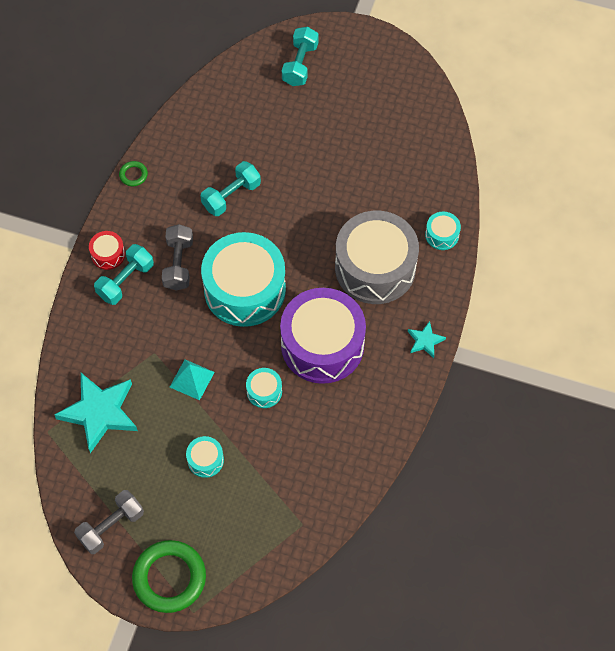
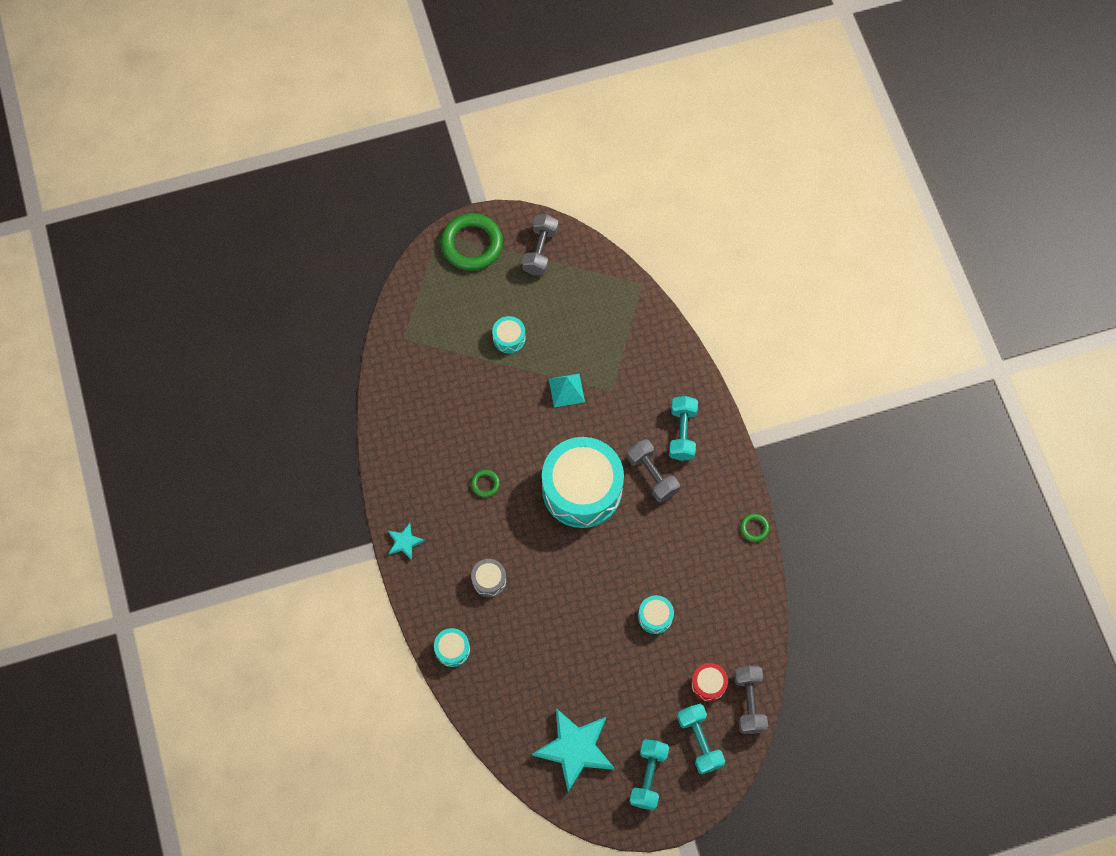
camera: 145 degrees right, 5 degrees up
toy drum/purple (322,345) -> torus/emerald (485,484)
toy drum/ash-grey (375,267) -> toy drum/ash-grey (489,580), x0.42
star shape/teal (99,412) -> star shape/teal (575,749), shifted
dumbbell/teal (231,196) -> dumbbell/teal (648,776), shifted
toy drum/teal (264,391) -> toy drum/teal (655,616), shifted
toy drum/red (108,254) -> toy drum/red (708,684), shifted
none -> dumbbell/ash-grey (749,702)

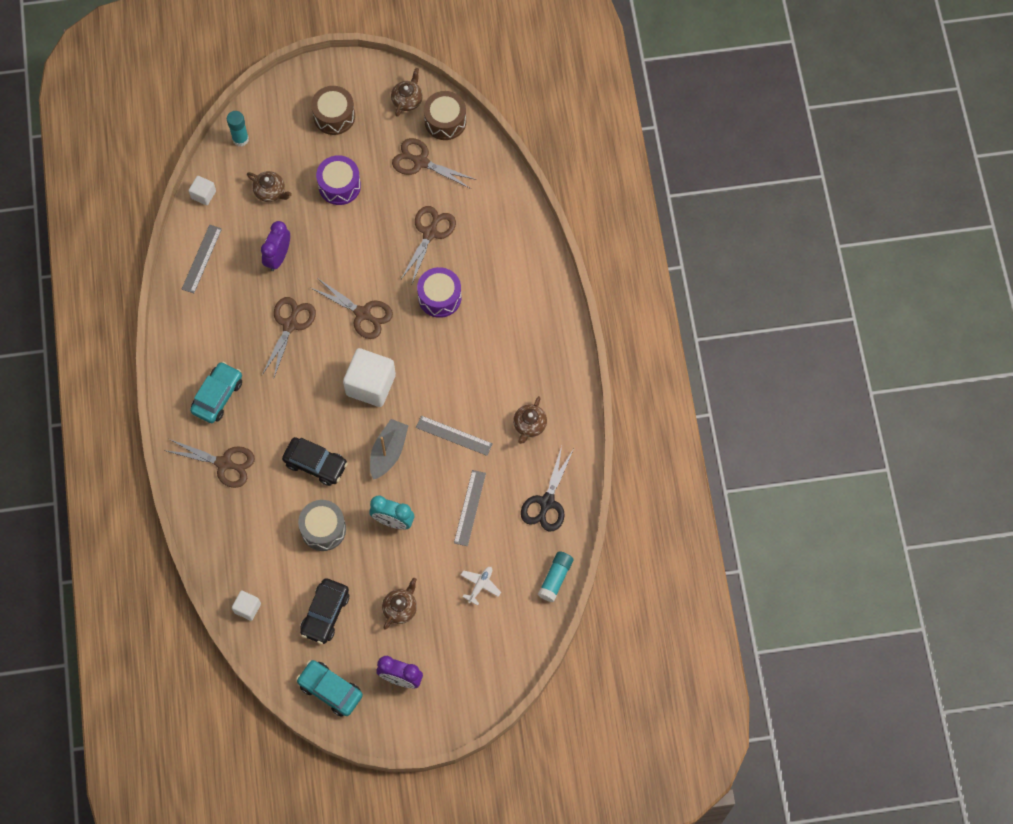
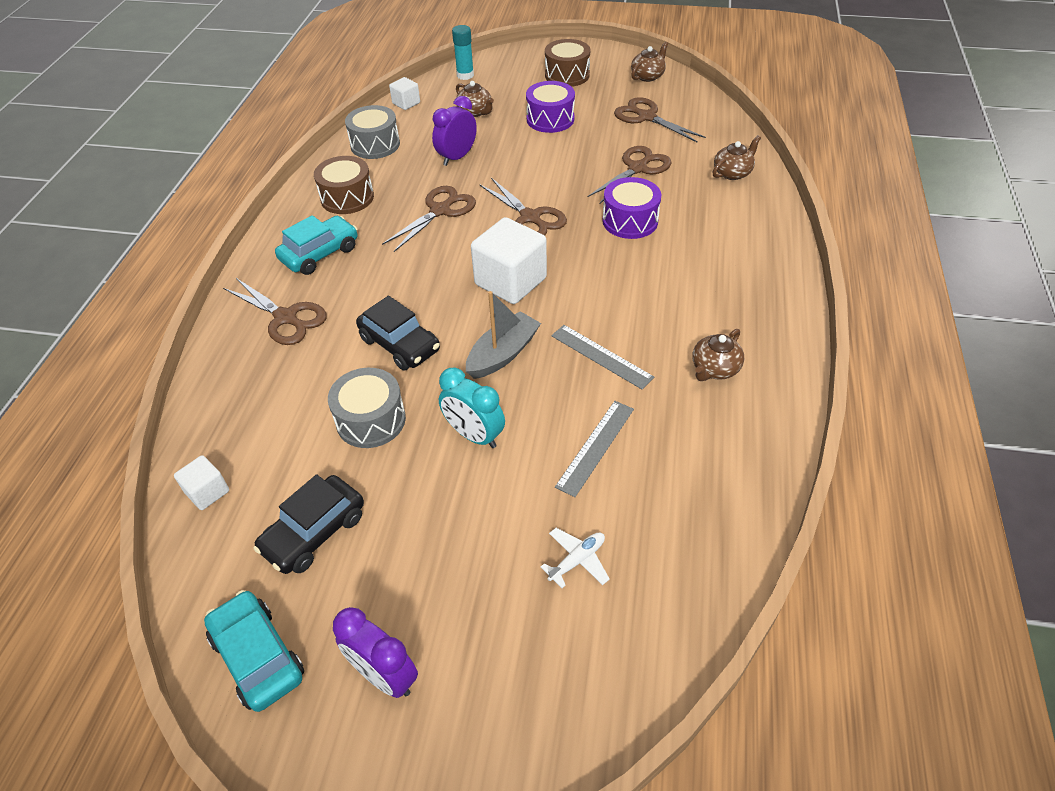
camera: 20 degrees right, 20 degrees down
toy drum/brown (445,121) -> toy drum/brown (347,198), shifted
measuring stick/ash-grey (201,259) -> toy drum/ash-grey (375,144)
teapot/brown (400,608) -> teapot/brown (732,173), shifted
scissors/jet-black (547,502) -> none
stick of glue/teal (555,578) -> none

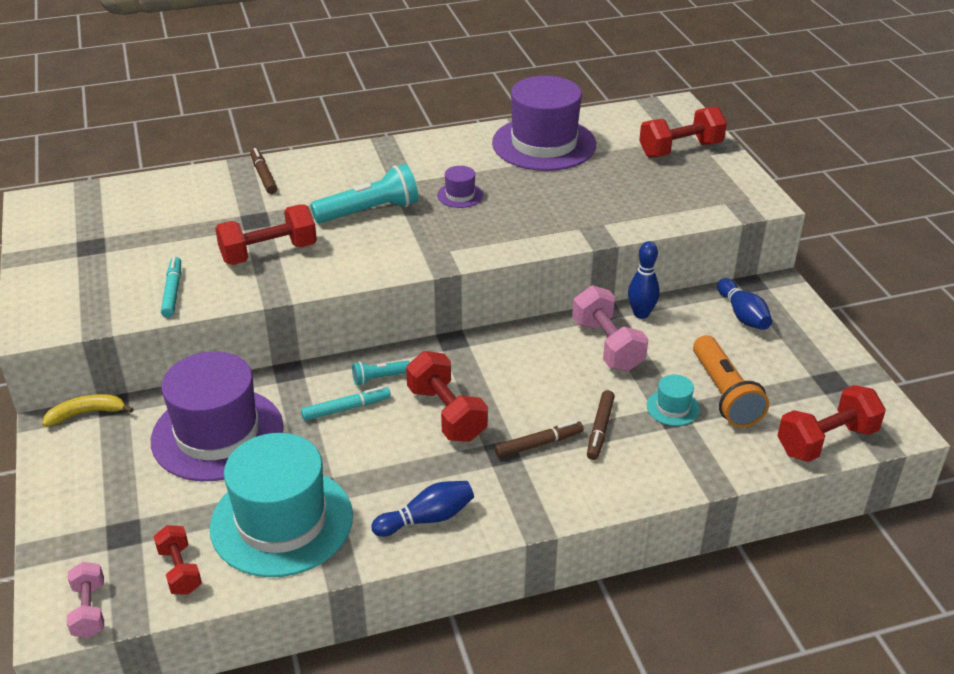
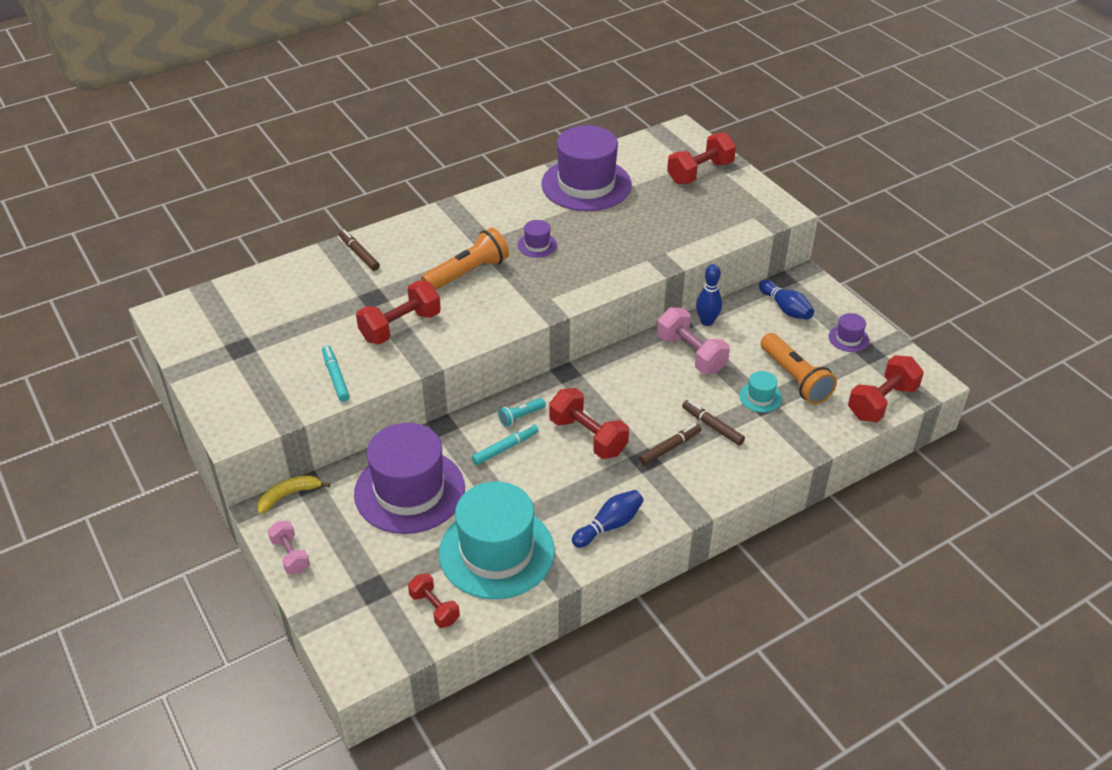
camera: 15 degrees left, 5 degrees up
dumbbell/rose-pink (89,610) -> dumbbell/rose-pink (290,555), shifted
flashlight/teal (369,211) -> flashlight/bright orange (467,273)
marker pen/brown (600,429) -> marker pen/brown (712,426), 135 degrees clockwise
none -> tall hat/purple (848,338)

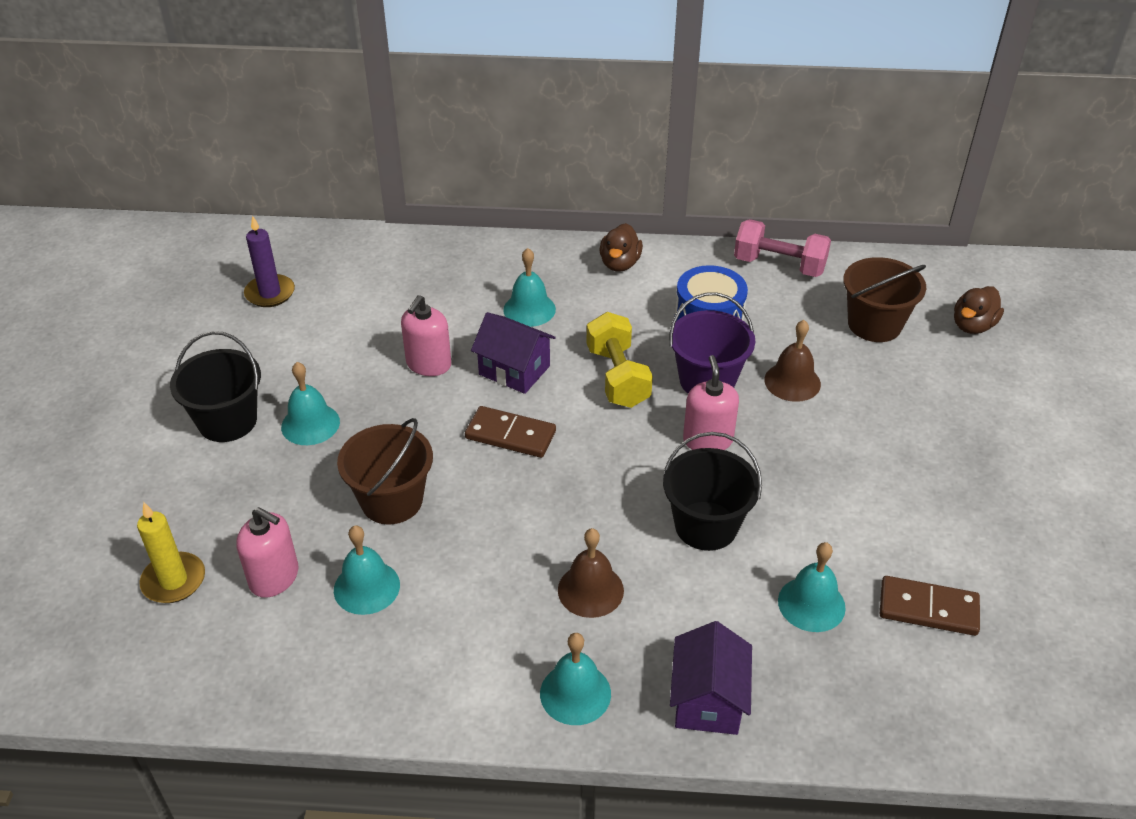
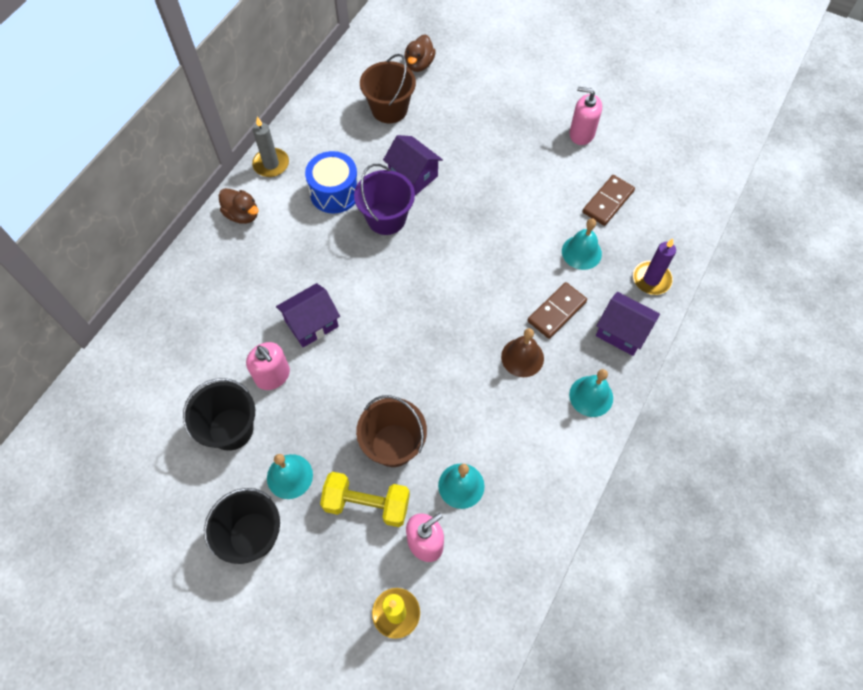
camera: 65 degrees left, 20 degrees up
sand bucket/jet-black (706,526) -> sand bucket/jet-black (231,429), shifted
none -> pillar candle/ash-grey (271,164)
dumbbell/bright yellow (617,377) -> dumbbell/bright yellow (367,504), shifted
school bell/brown (792,382) -> cottage/purple (413,175)
toy duck/brown (972,326) -> toy duck/brown (419,64), 45 degrees clockwise
domino piece/brown (510,435) -> domino piece/brown (556,311), shifted
soap dispenser/rose-pink (707,440) -> soap dispenser/rose-pink (581,133), shifted
pillar candle/purple (270,293) -> pillar candle/purple (651,279), shifted
school bell/teal (529,309) -> none
dumbbell/rose-pink (779,265) -> none

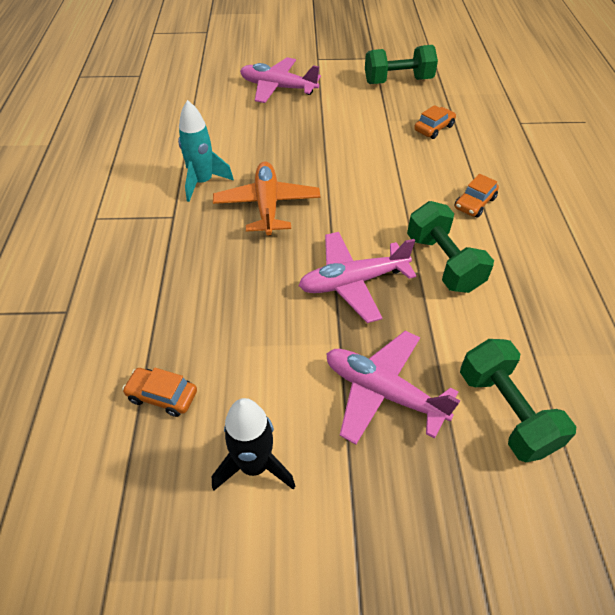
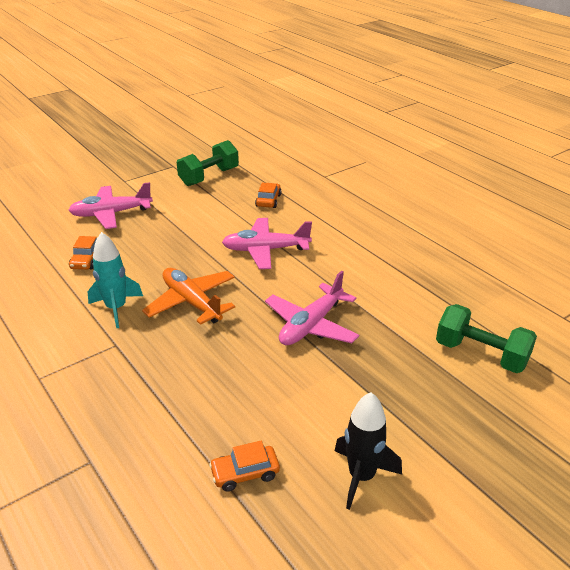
camera: 35 degrees left, 15 degrees down
toy car/bright orange (474,203) -> toy car/bright orange (87,260), shifted
toy plane/rose-pink (383,392) -> toy plane/rose-pink (265,250), shifted
dumbbell/emerald (443,263) -> none

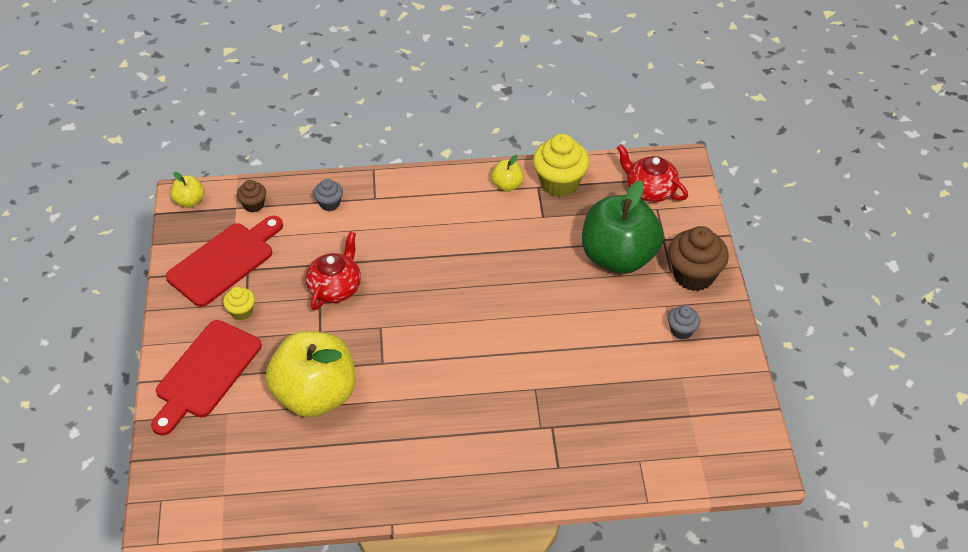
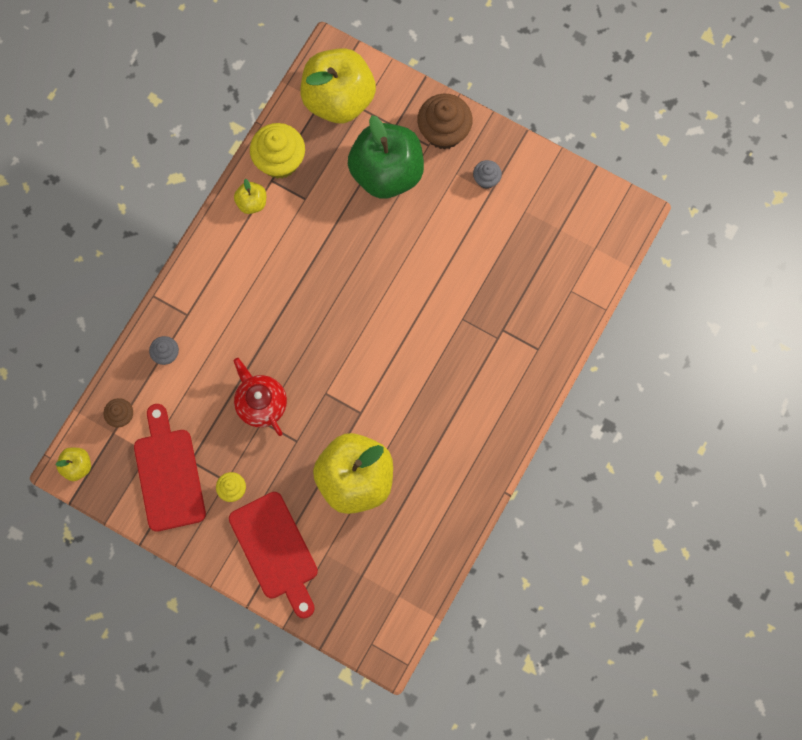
camera: 55 degrees left, 25 degrees up
teapot/red (649,190) -> apple fruit/bright yellow (338,99)

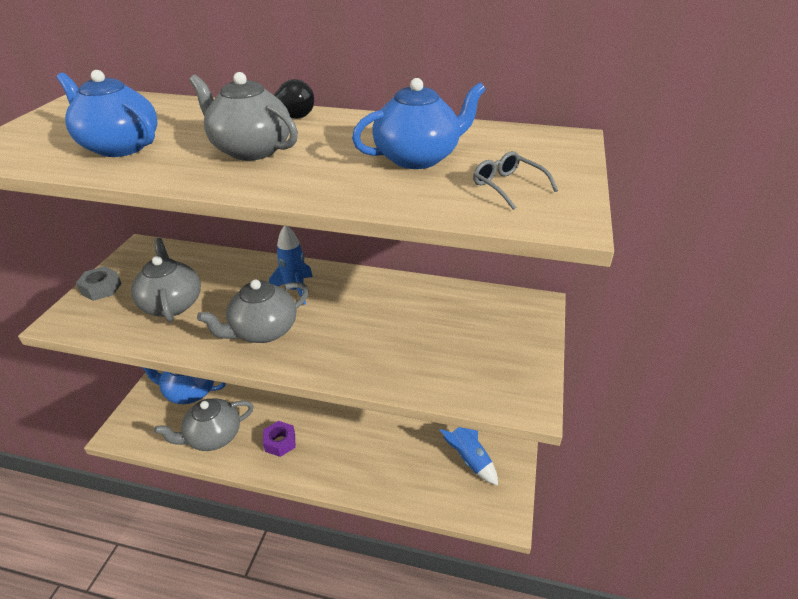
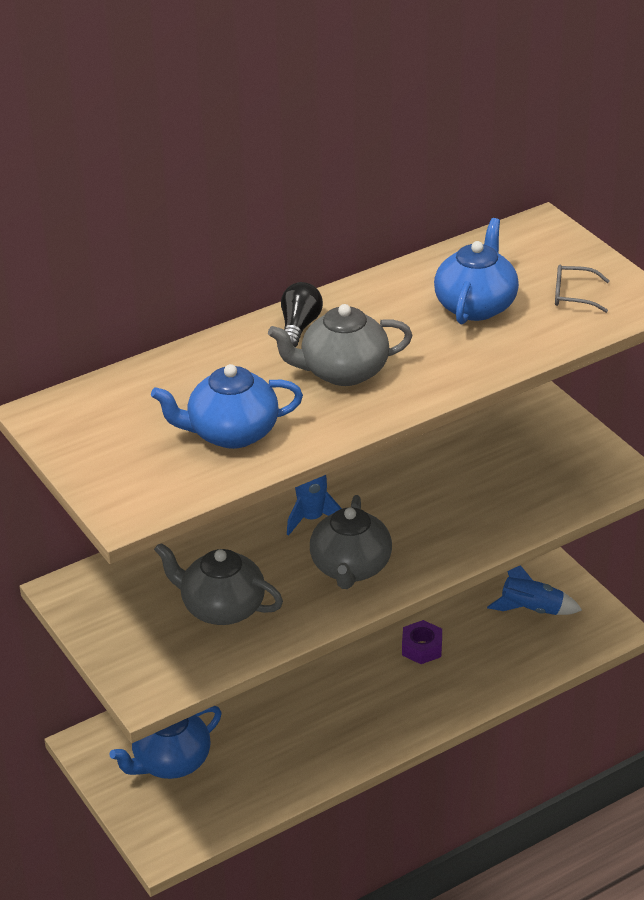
camera: 45 degrees left, 0 degrees up
hex nut/purple (280,442) -> hex nut/purple (422,648), shifted
hex nut/ash-grey (101,289) -> none
teapot/ash-grey (213,436) -> none

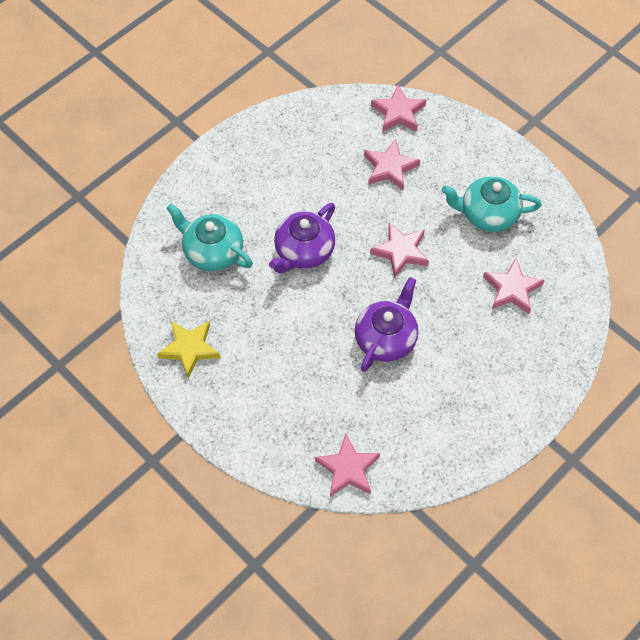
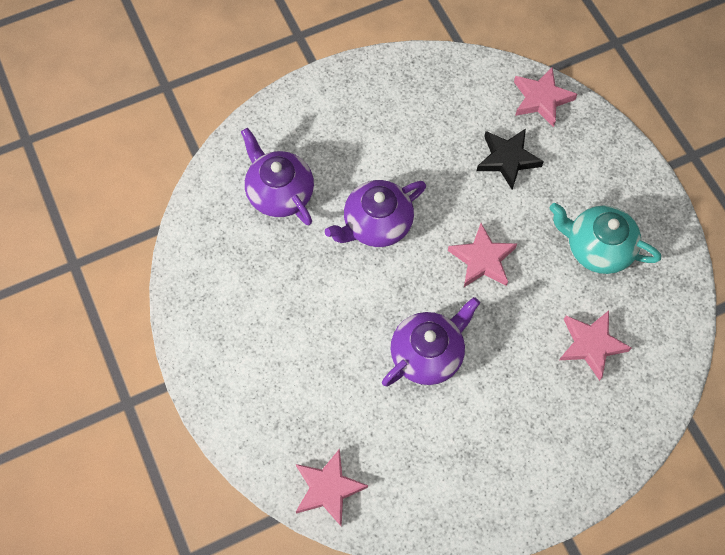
camera: 20 degrees right, 5 degrees up
teapot/teal (212,251) -> teapot/purple (279,192)
star shape/rose-pink (390,168) -> star shape/jet-black (507,159)
star shape/bright yellow (189,348) -> none

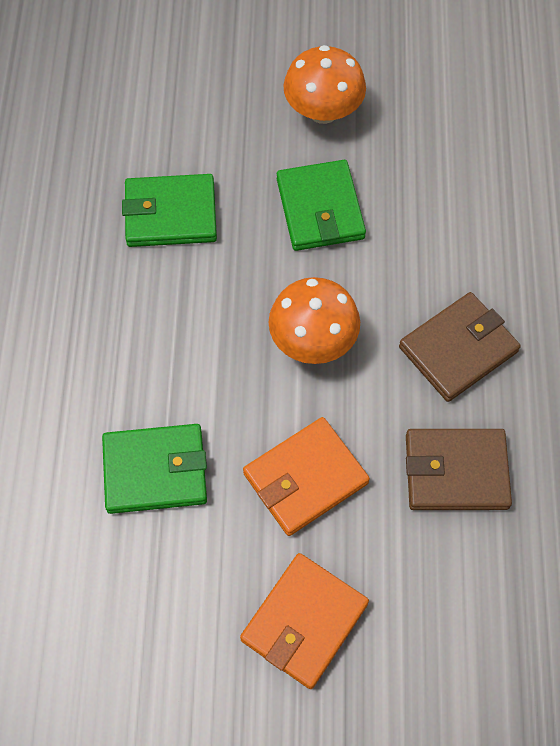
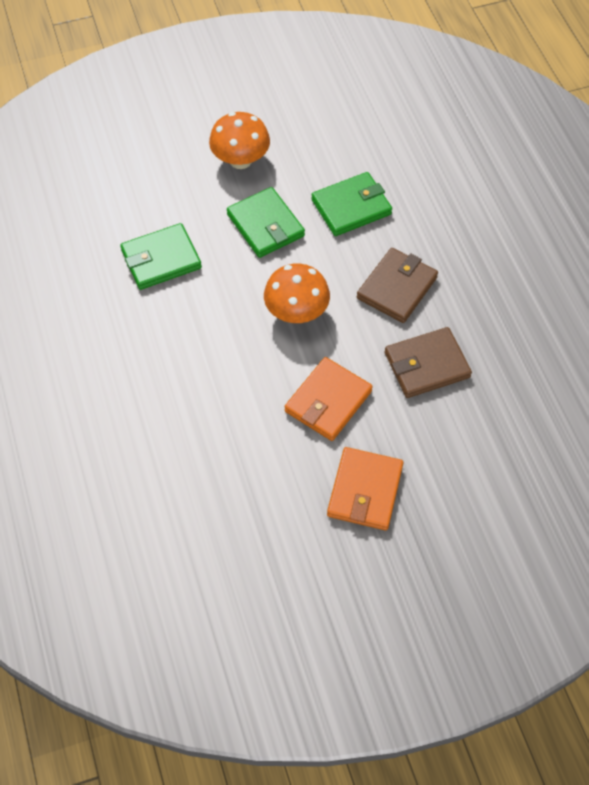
camera: 20 degrees left, 5 degrees down
card wallet/emerald (155,471) -> card wallet/emerald (351,207), shifted

